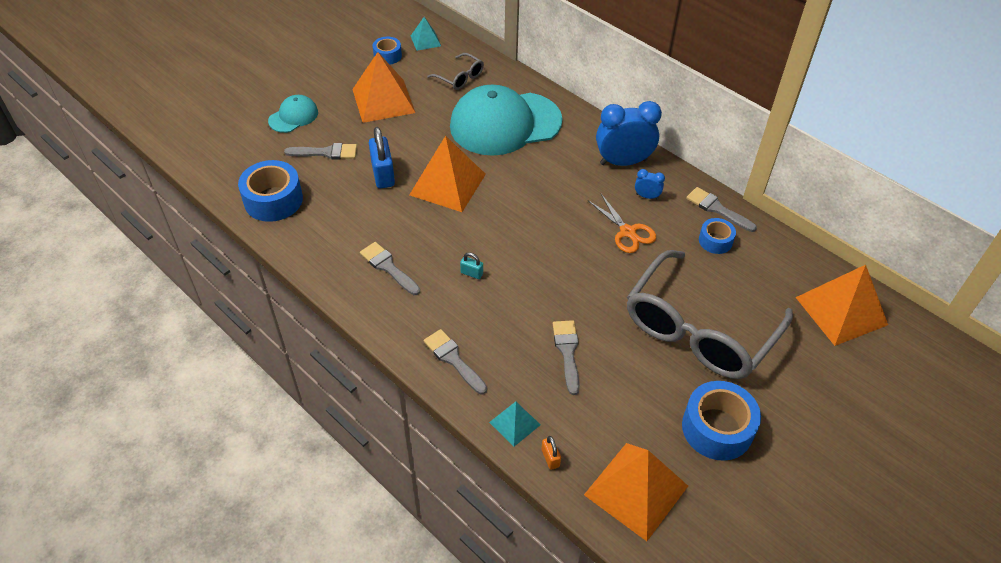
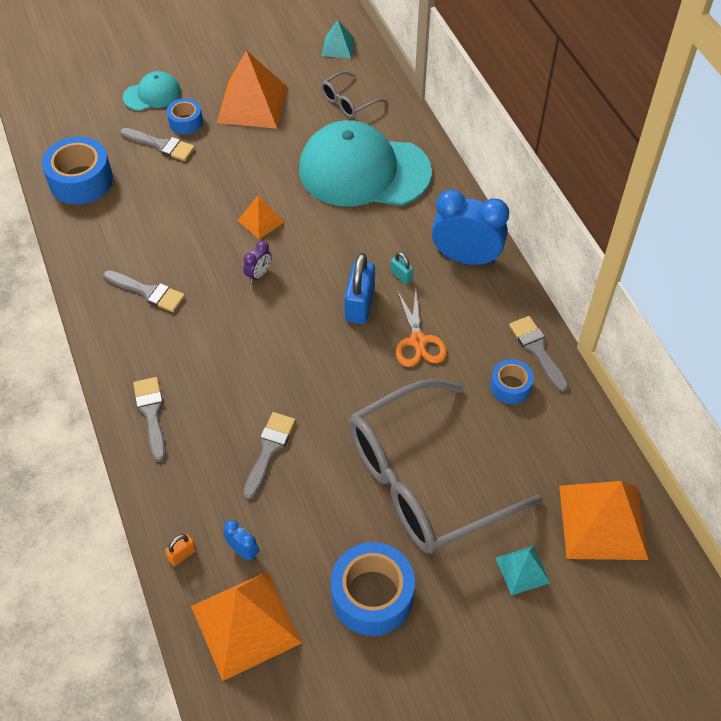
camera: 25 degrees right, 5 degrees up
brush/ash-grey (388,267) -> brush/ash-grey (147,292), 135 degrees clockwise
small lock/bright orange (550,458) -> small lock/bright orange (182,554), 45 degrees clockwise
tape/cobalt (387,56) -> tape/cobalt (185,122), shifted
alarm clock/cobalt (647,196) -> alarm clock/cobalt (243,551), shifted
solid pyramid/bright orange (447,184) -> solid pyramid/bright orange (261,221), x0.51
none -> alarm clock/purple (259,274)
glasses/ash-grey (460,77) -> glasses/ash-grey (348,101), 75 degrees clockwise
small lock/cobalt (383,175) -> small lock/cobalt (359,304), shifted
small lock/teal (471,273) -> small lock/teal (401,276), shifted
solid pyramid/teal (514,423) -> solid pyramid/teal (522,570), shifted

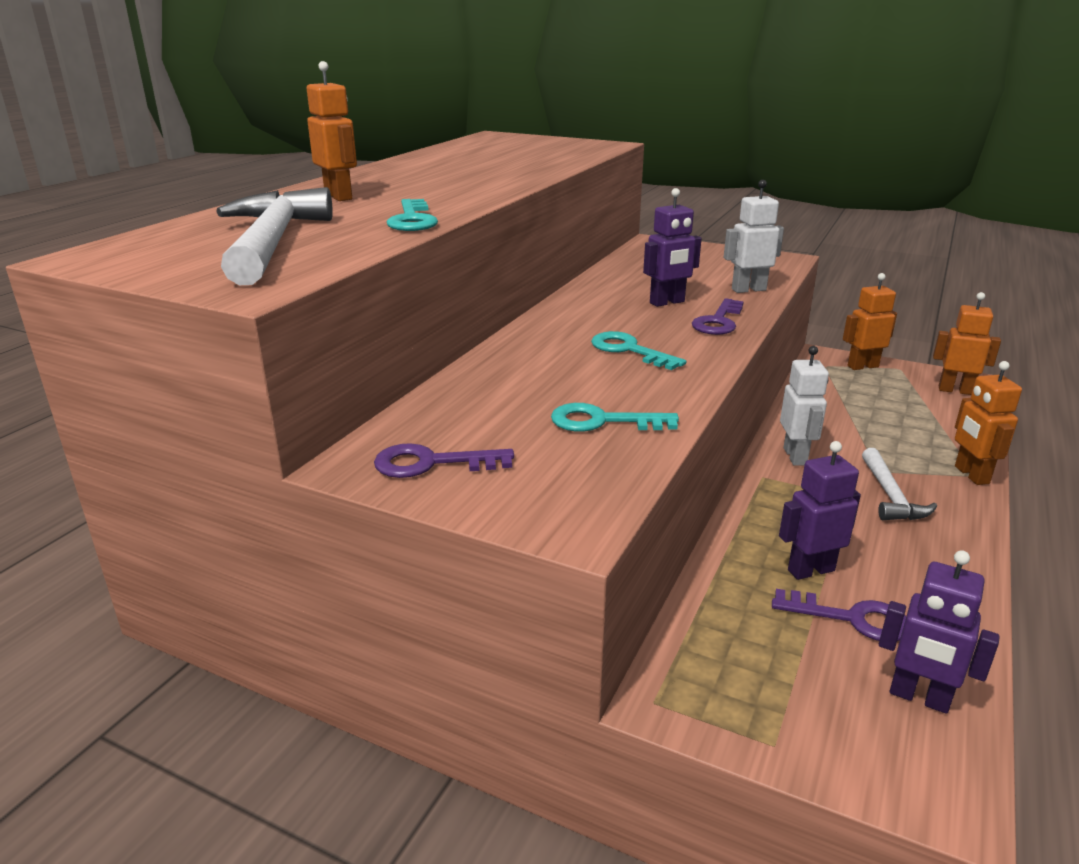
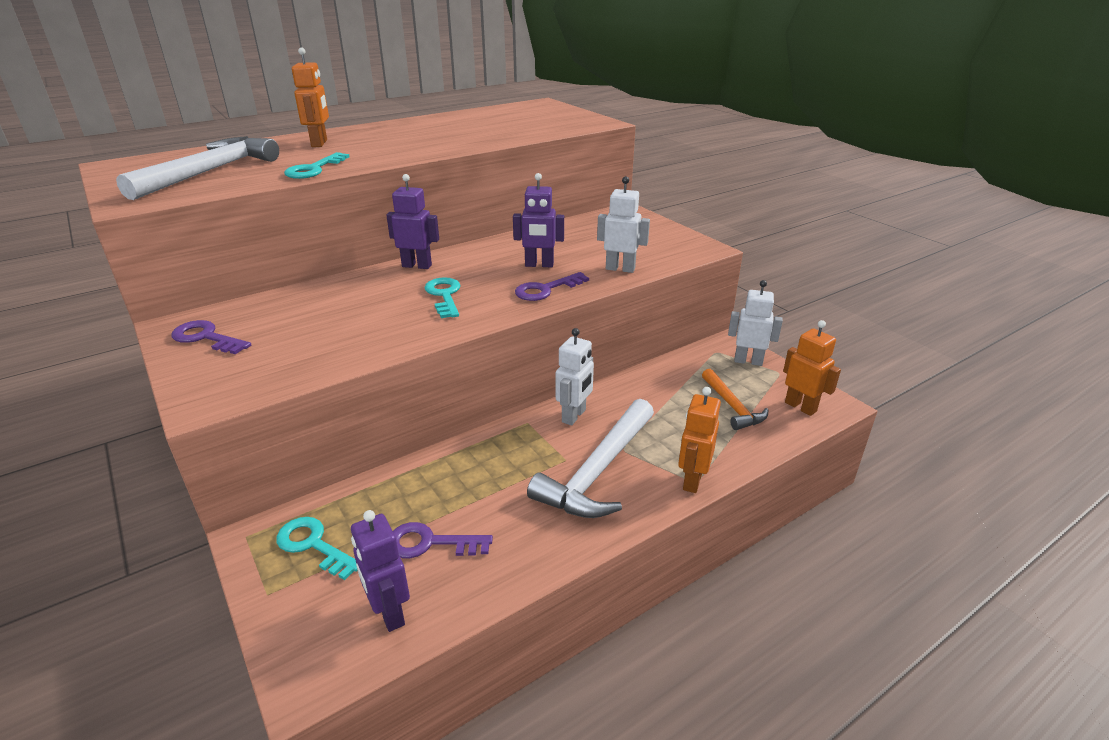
camera: 30 degrees right, 5 degrees up
door key/teal (602,421) -> door key/teal (313,545), shifted
robot figure/purple (810,570) -> robot figure/purple (417,266), shifted
door key/purple (851,618) -> door key/purple (430,543), 135 degrees clockwise
claw hammer/pure white (890,495) -> claw hammer/pure white (598,471), x1.73
none -> claw hammer/bright orange (732,406)
robot figure/bright orange (862,366) -> robot figure/pure white (748,361)

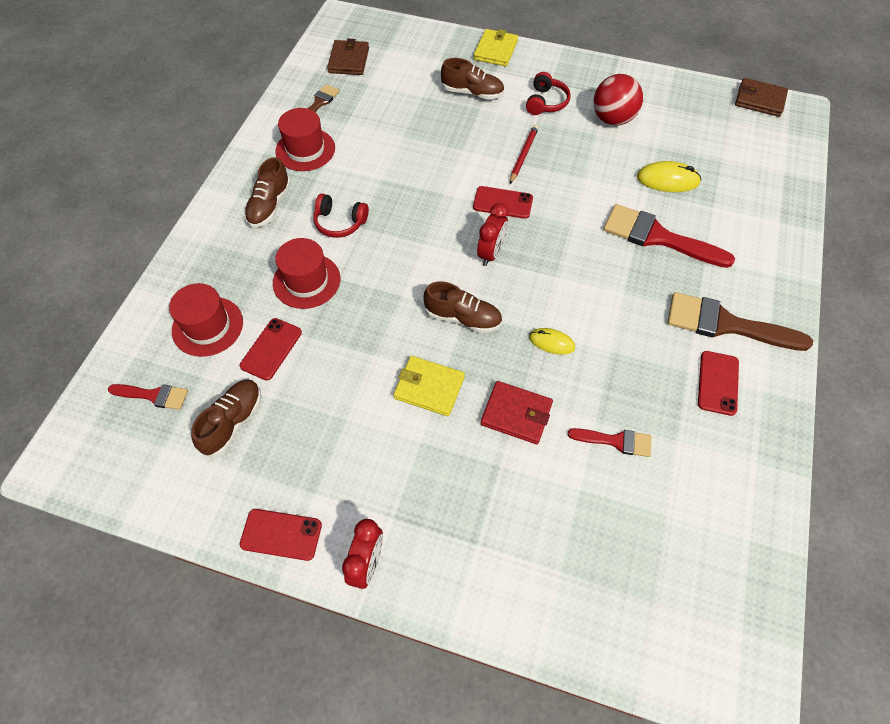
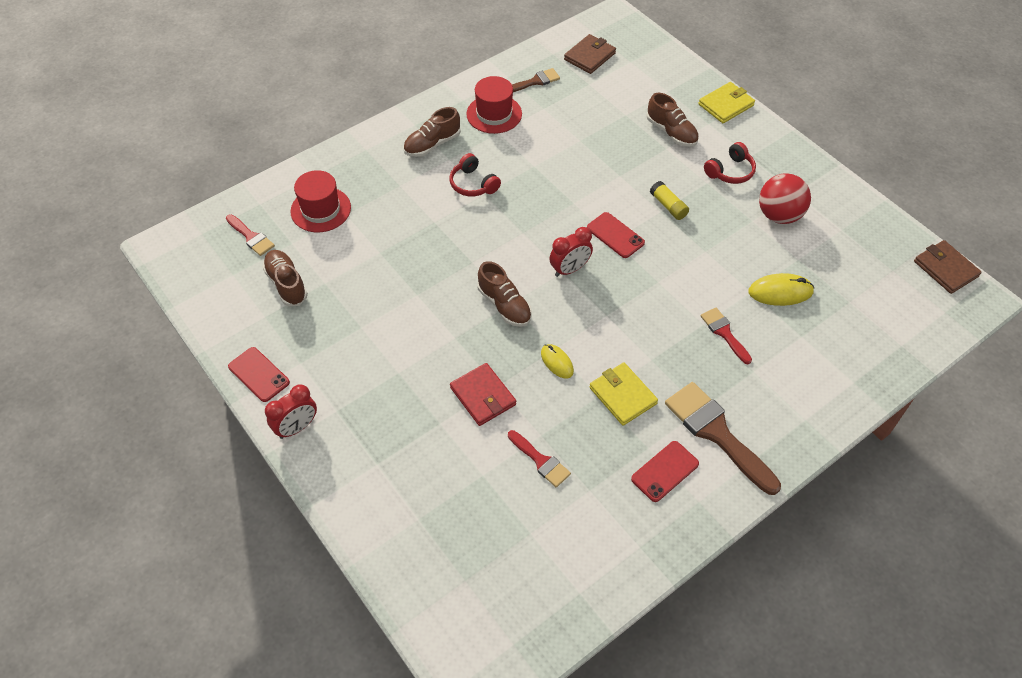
camera: 35 degrees right, 5 degrees down
shoe/brown (233,421) -> shoe/brown (286,284), 90 degrees counterclockwise
card wallet/bright yellow (429,387) -> card wallet/bright yellow (622,395), shifted
lead pencil/red (523,155) -> stick of glue/bright yellow (668,206)
brush/red (658,237) -> brush/red (724,333), x0.54
computer mouse/bright yellow (667,180) -> computer mouse/bright yellow (780,292), 45 degrees counterclockwise
mobile phone/red (271,349) -> none
tall hat/red (306,281) -> none

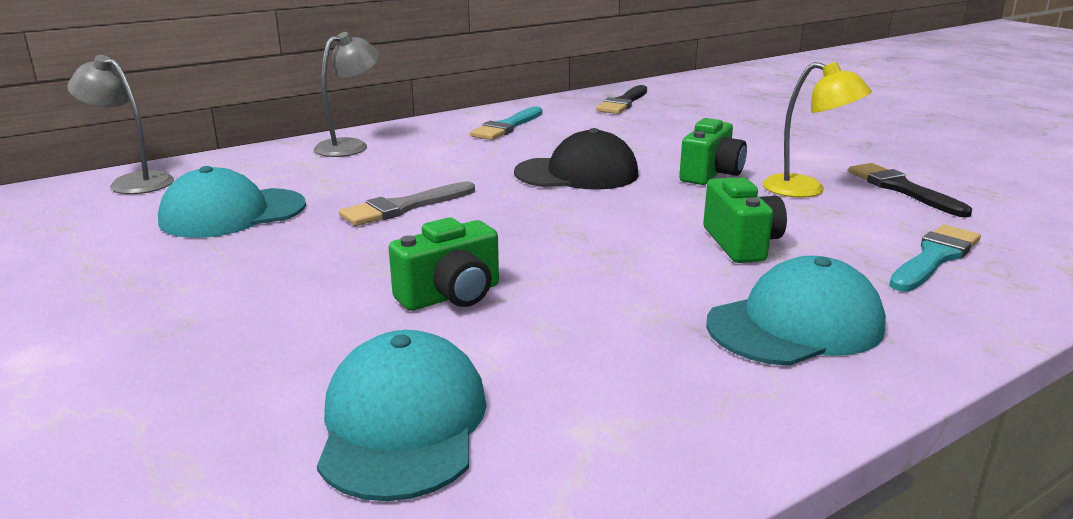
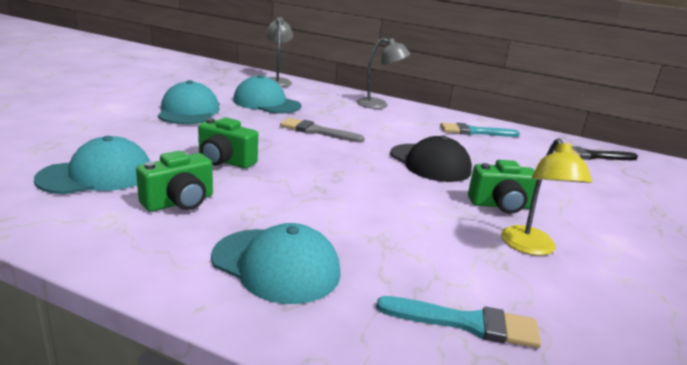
camera: 55 degrees right, 0 degrees up
camera/emerald (741,244) -> camera/emerald (179,202), shifted
none -> peaked cap/teal (188,111)
brush/jet-black (902,189) -> none

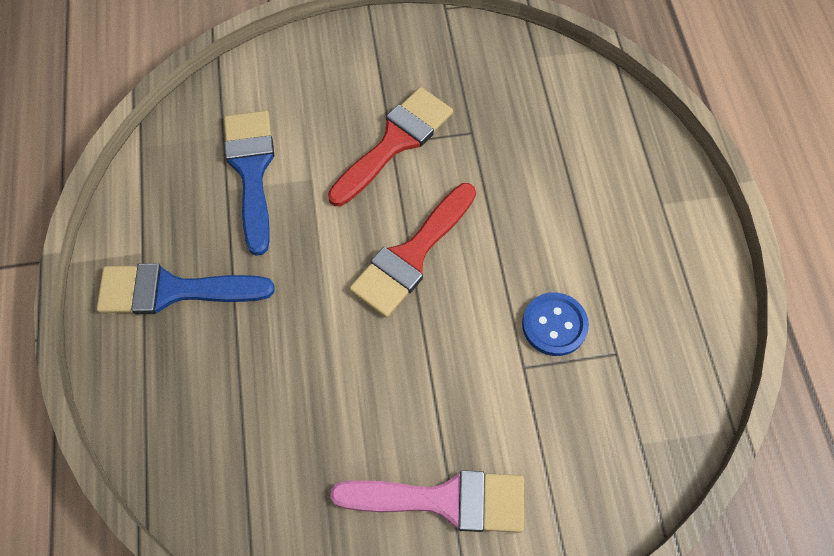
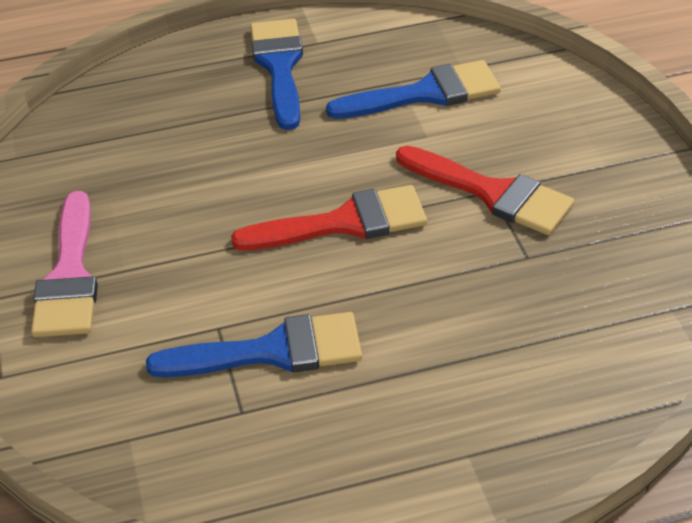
camera: 85 degrees right, 20 degrees down
shirt button/cobalt (554,325) -> brush/cobalt (273,351)
brush/red (411,256) -> brush/red (344,223), 135 degrees clockwise

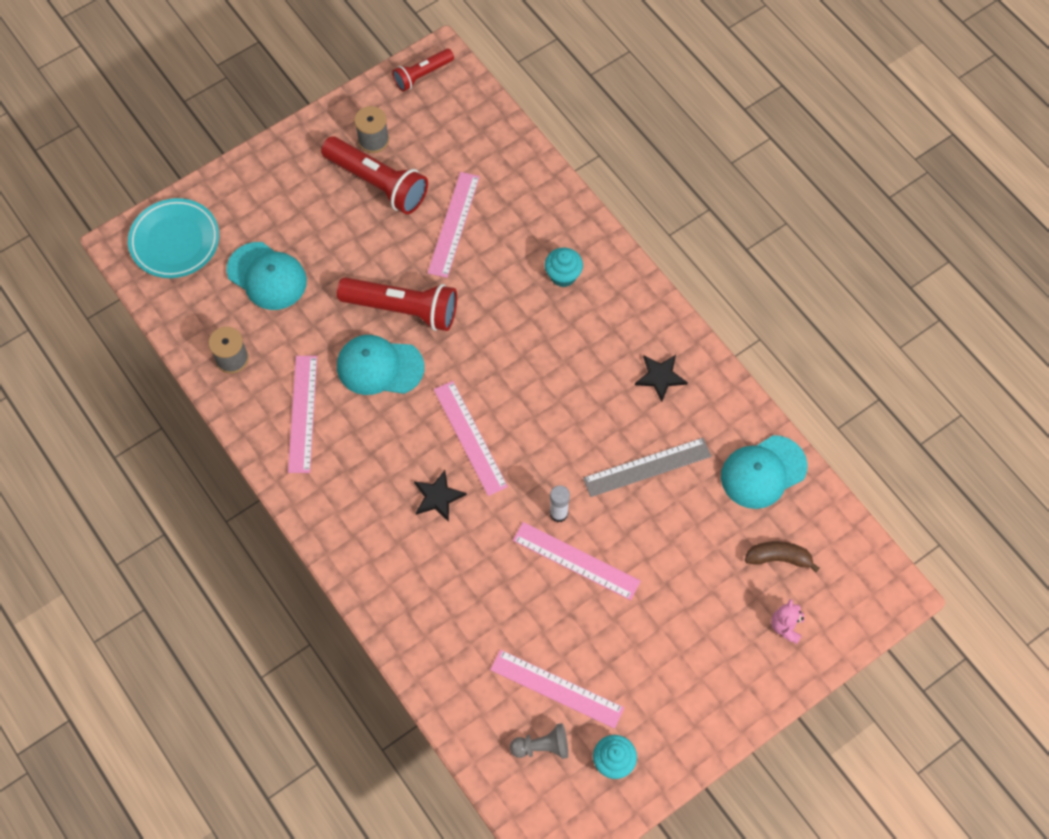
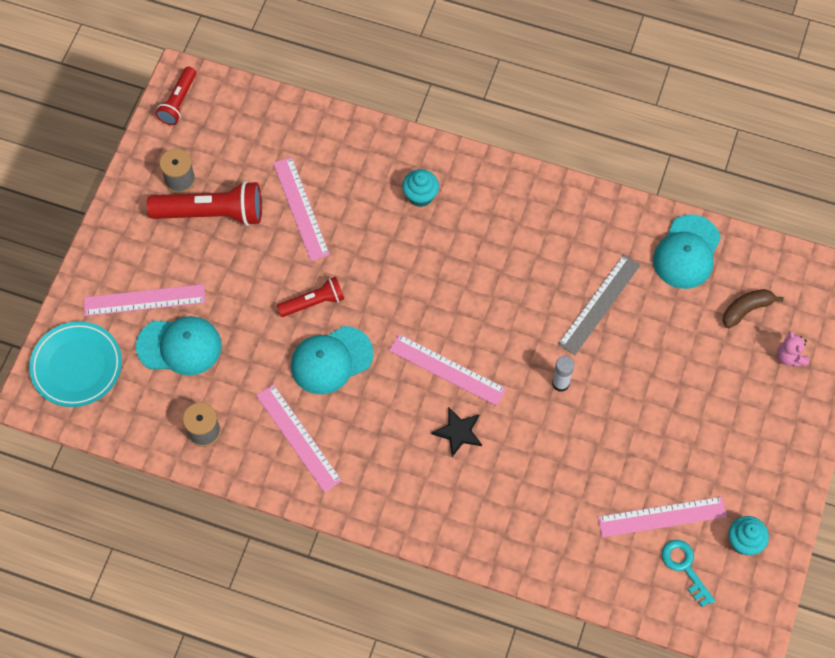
camera: 35 degrees left, 0 degrees up
measuring stick/rose-pink (576,560) -> measuring stick/rose-pink (144,300), shifted
flashlight/red (403,309) -> flashlight/red (313,302), x0.58
chess pawn/ash-grey (542,746) -> door key/teal (684,567)
star shape/jet-black (660,377) -> none

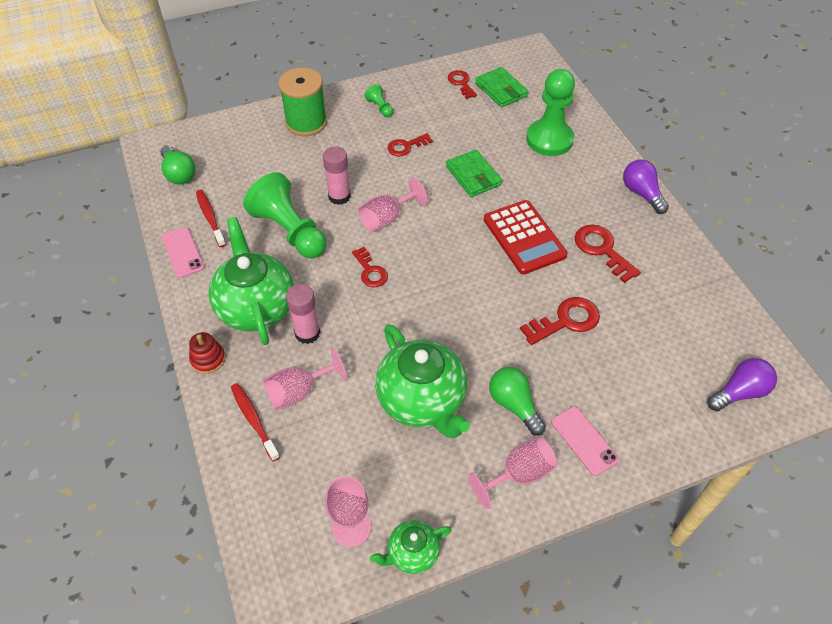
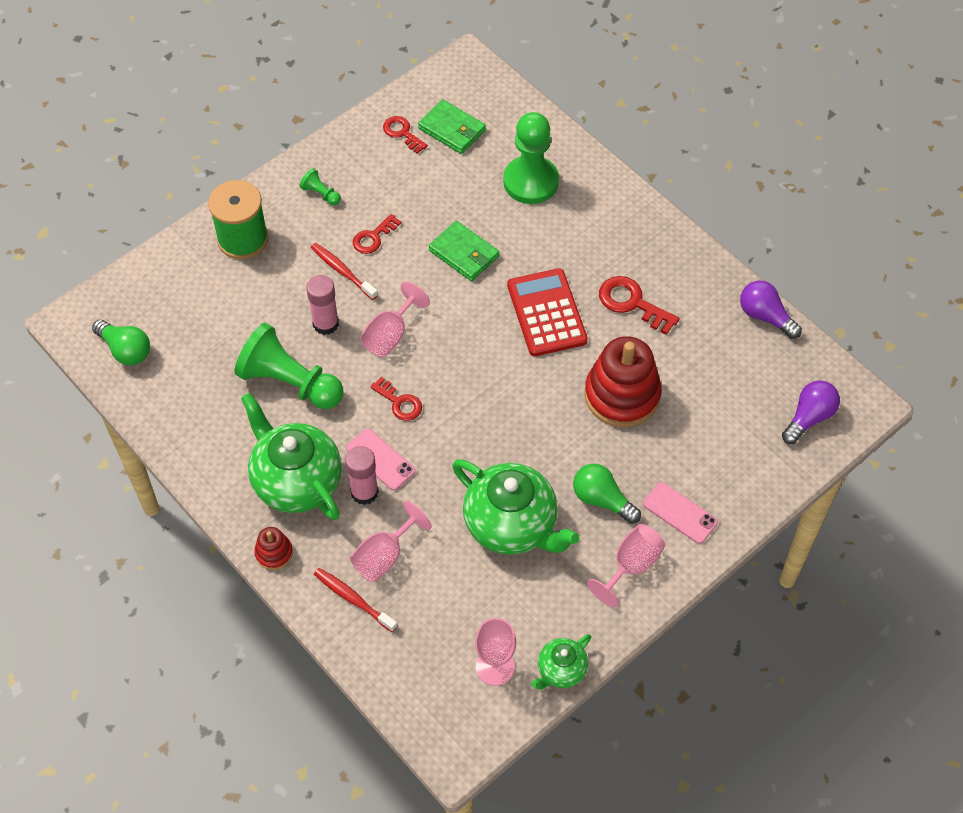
camera: 20 degrees left, 5 degrees up
dental brush/red (210,218) -> dental brush/red (342,271), shifted
mobile phone/rose-pink (183,252) -> mobile phone/rose-pink (380,460), shifted
calculator/red (524,237) -> calculator/red (546,313), 150 degrees counterclockwise
door key/red (566,321) -> ring stacker/red (622,395)
light bulb/purple (641,193) -> light bulb/purple (765,316), shifted

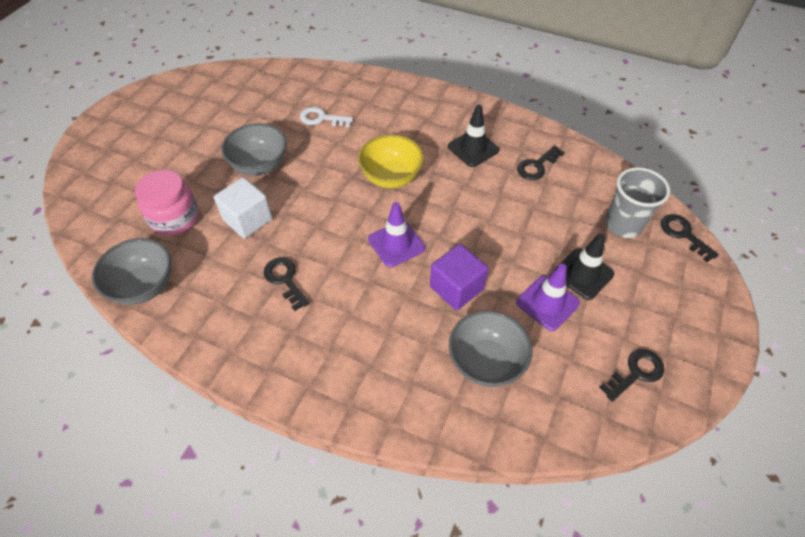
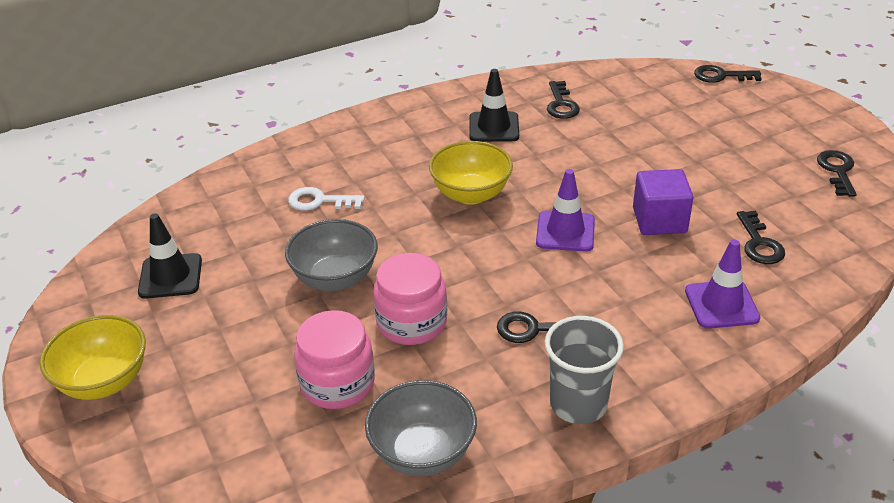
camera: 50 degrees left, 15 degrees down
none -> bowl/bright yellow (104,381)
traffic cone/jet-black (583,274) -> traffic cone/jet-black (170,276), shifted
door key/pure white (321,118) -> door key/pure white (319,201), 45 degrees clockwise
block/pure white (248,220) -> preserve jar/rose-pink (412,323)
cup/ash-grey (623,225) -> cup/ash-grey (578,404), shifted
traffic cone/purple (547,303) -> traffic cone/purple (721,304), shifted
bowl/ash-grey (486,362) -> door key/jet-black (759,243)

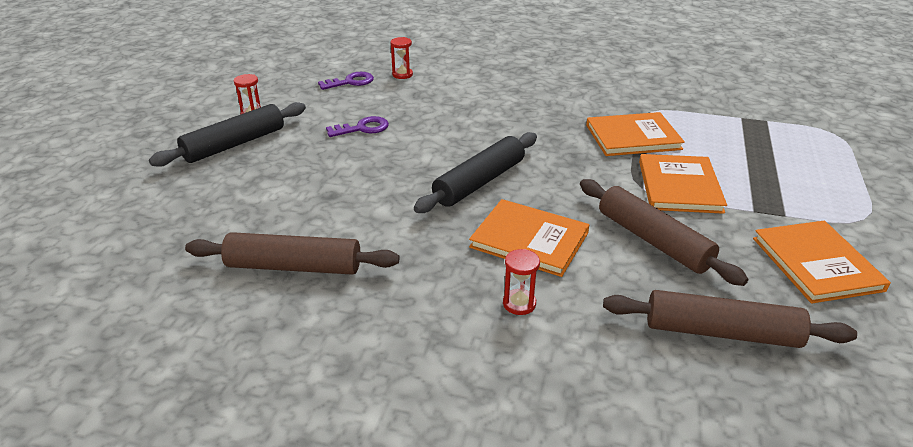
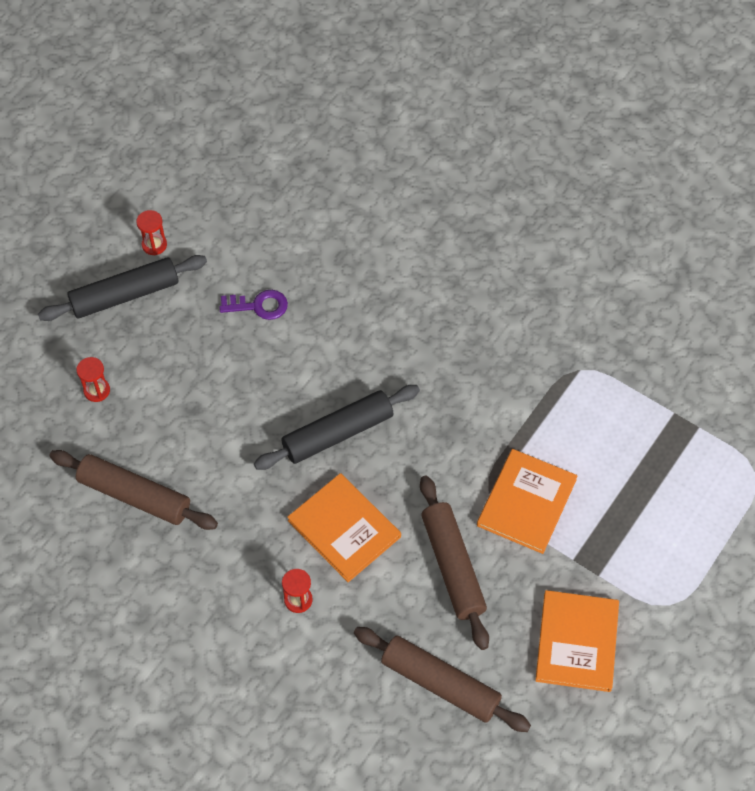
camera: 20 degrees right, 25 degrees up
sand timer/red (402,74) -> sand timer/red (97,390), shifted
door key/purple (350,82) -> none
book/bright orange (633,137) -> none

